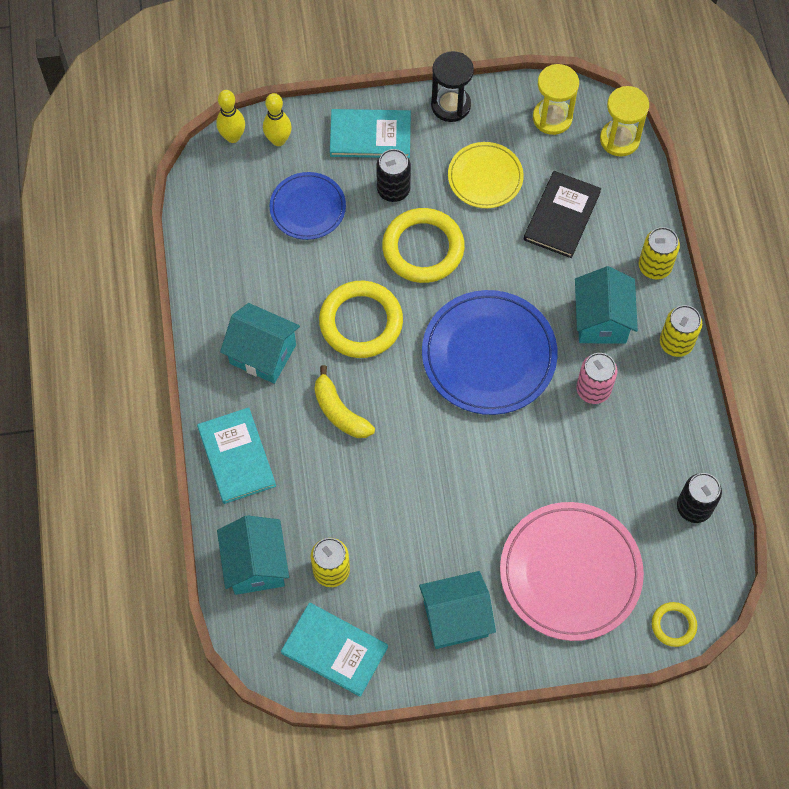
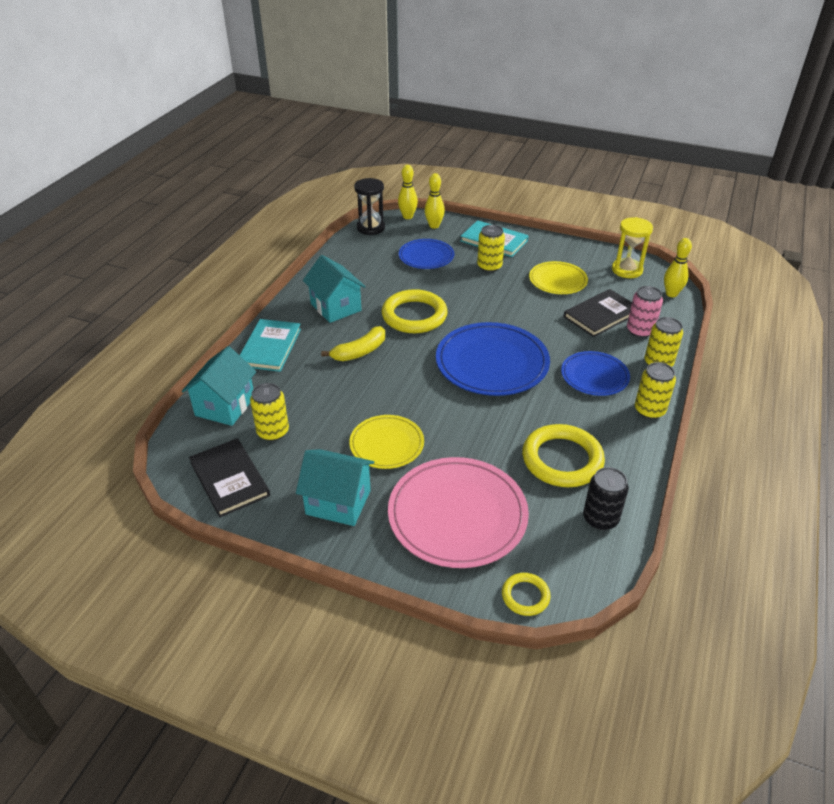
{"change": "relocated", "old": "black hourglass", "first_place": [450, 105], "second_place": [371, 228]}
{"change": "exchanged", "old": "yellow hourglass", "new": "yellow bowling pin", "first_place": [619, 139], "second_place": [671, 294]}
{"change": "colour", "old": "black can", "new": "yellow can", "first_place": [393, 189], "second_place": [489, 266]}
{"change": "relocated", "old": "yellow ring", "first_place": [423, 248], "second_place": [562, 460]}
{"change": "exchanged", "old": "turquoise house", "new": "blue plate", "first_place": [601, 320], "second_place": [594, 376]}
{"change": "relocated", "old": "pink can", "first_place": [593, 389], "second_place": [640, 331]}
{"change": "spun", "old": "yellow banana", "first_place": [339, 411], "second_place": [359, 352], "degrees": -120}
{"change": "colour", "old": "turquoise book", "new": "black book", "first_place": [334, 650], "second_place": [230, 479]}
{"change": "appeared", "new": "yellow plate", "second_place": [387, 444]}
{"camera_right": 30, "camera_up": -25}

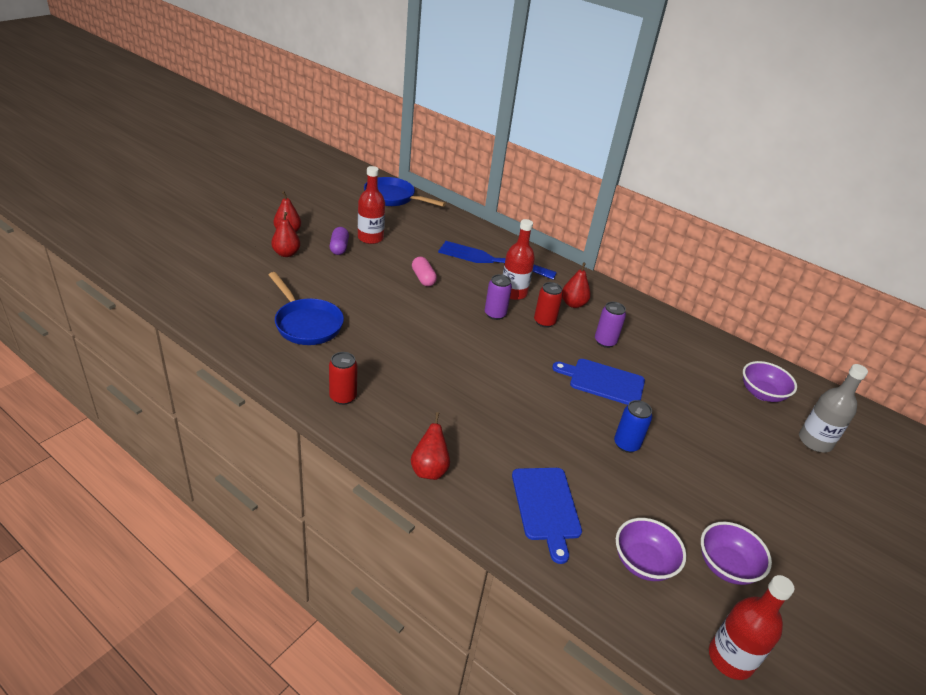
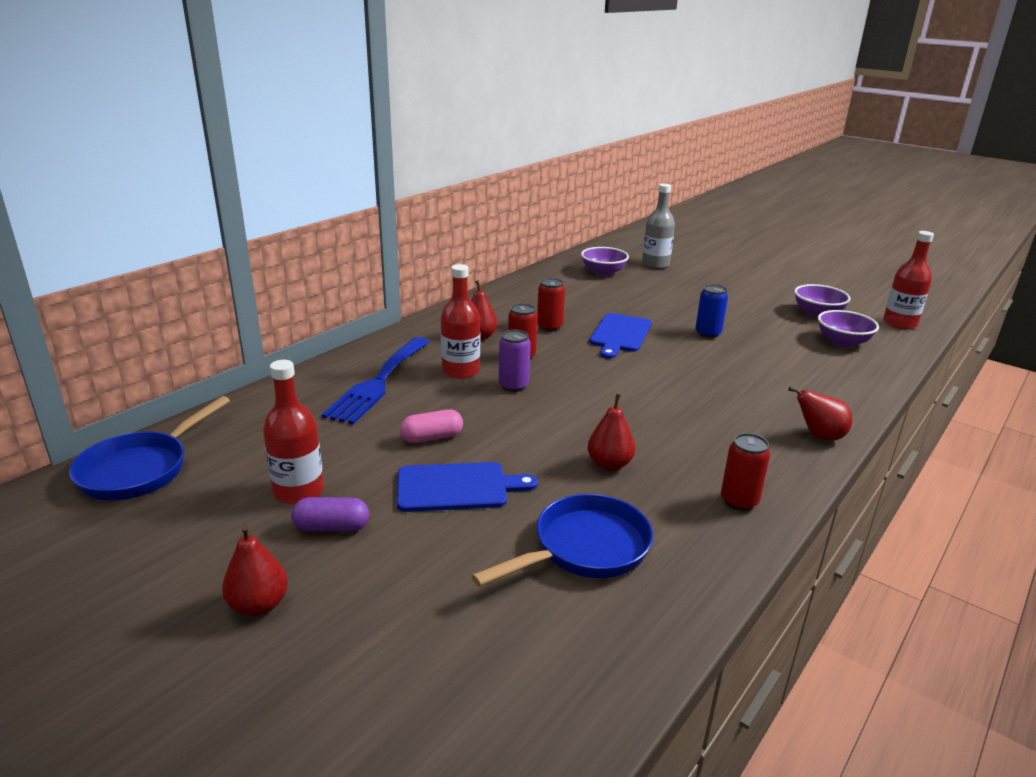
{"change": "relocated", "old": "red pear", "first_place": [286, 253], "second_place": [609, 464]}
{"change": "colour", "old": "purple can", "new": "red can", "first_place": [605, 341], "second_place": [549, 327]}
{"change": "relocated", "old": "blue cutting board", "first_place": [546, 507], "second_place": [457, 487]}
{"camera_right": -85, "camera_up": -10}

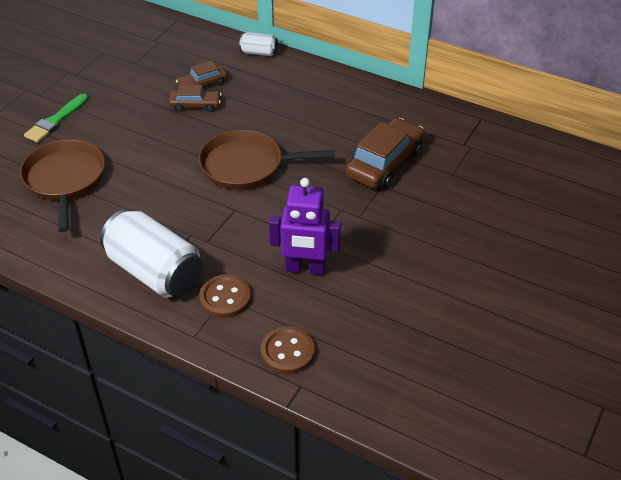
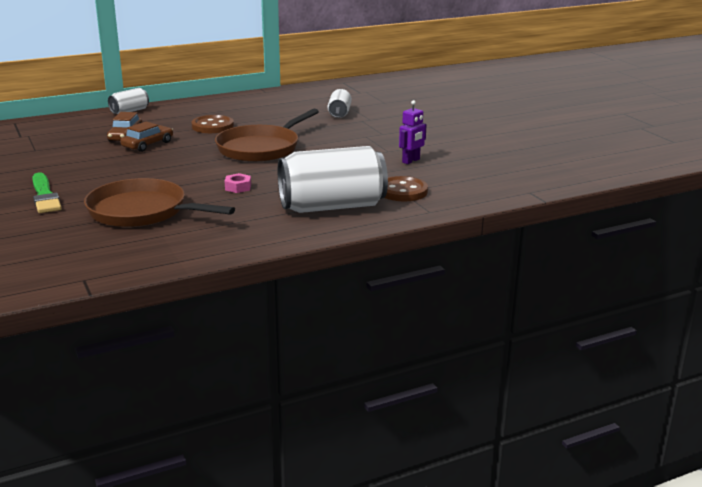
{"change": "exchanged", "old": "brown car", "new": "white can", "first_place": [385, 163], "second_place": [339, 113]}
{"change": "size", "old": "purple robot", "first_place": [305, 269], "second_place": [411, 161], "factor": 0.56}
{"change": "relocated", "old": "brown button", "first_place": [287, 352], "second_place": [212, 126]}
{"change": "appeared", "new": "pink nut", "second_place": [238, 187]}
{"camera_right": -55, "camera_up": -20}

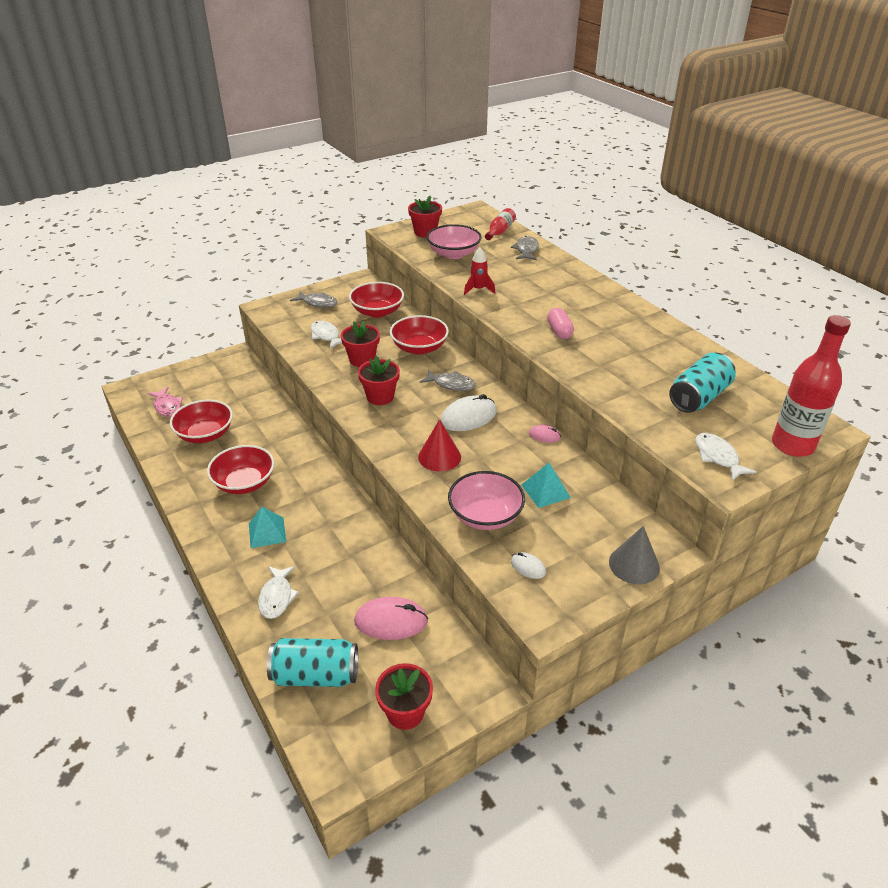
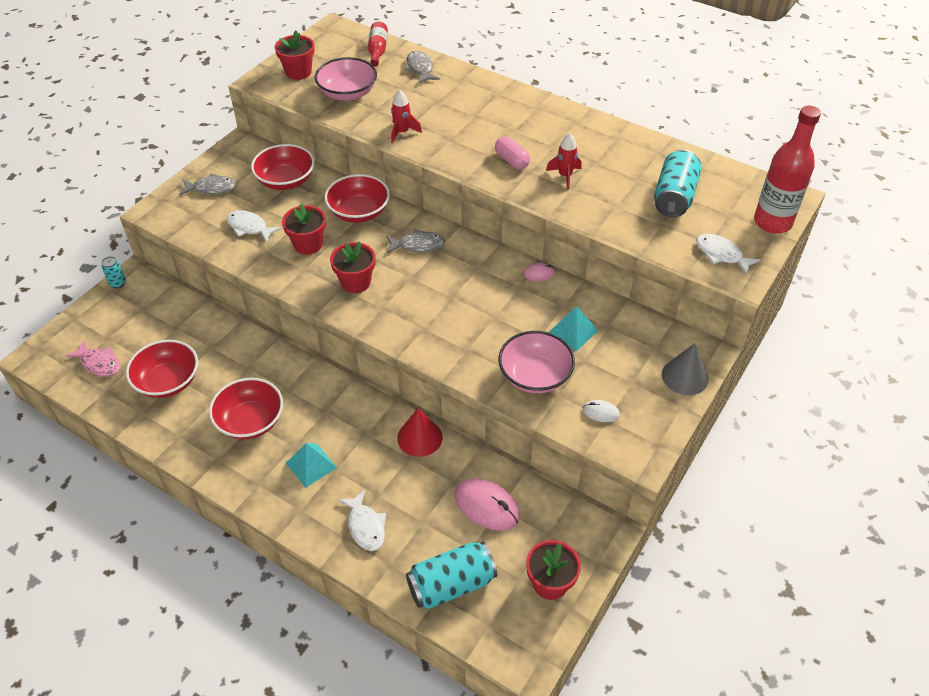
{"change": "missing", "old": "white mouse", "first_place": [468, 417]}
{"change": "relocated", "old": "red cone", "first_place": [439, 457], "second_place": [419, 437]}
{"change": "spun", "old": "pink mouse", "first_place": [391, 621], "second_place": [487, 506], "degrees": 60}
{"change": "appeared", "new": "red rocket", "second_place": [565, 176]}
{"change": "appeared", "new": "turquoise can", "second_place": [118, 283]}
{"camera_right": -25, "camera_up": 10}

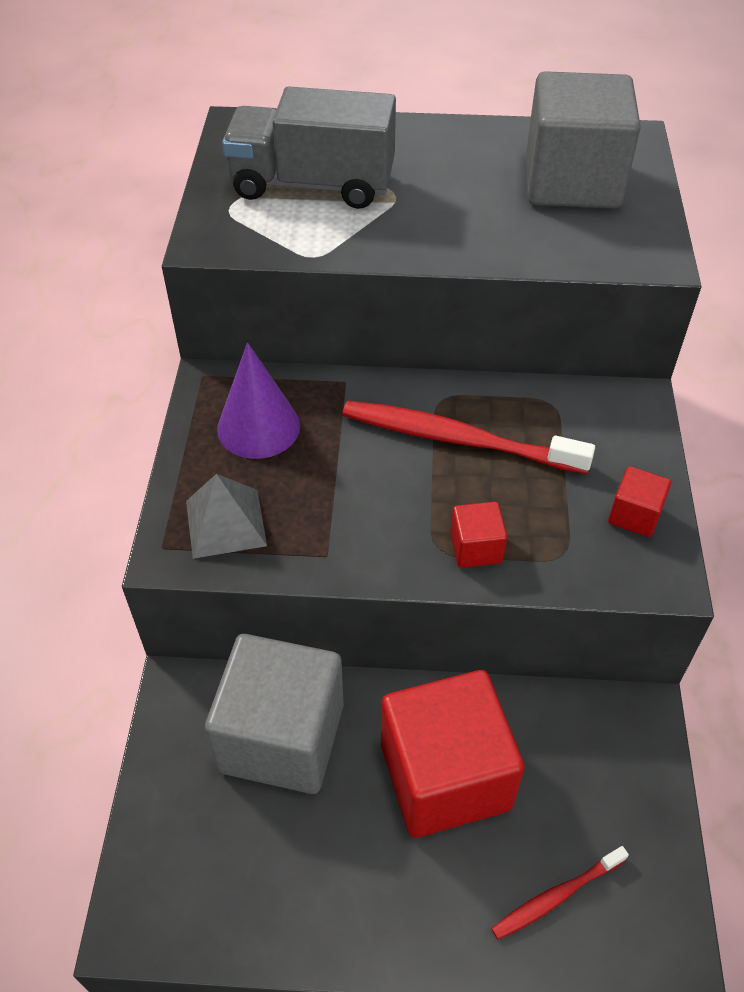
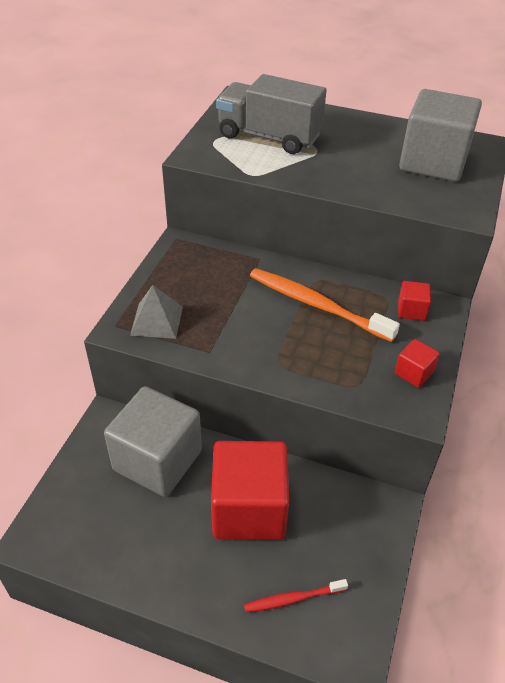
{"change": "missing", "old": "purple cone", "first_place": [258, 427]}
{"change": "colour", "old": "red toothbrush", "new": "orange toothbrush", "first_place": [457, 439], "second_place": [316, 304]}
{"change": "relocated", "old": "red cube", "first_place": [476, 548], "second_place": [411, 310]}
{"camera_right": 15, "camera_up": -5}

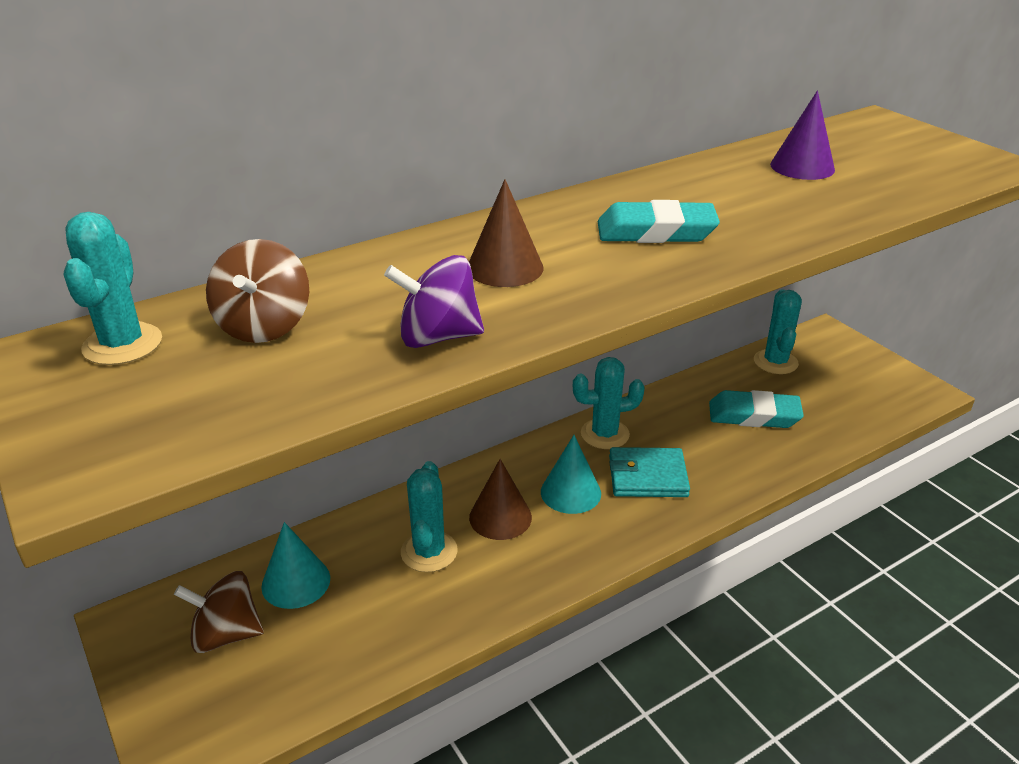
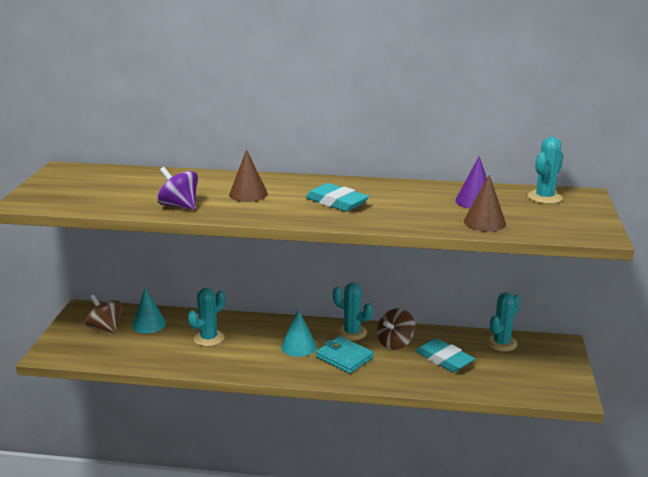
{"change": "relocated", "old": "turquoise cactus", "first_place": [122, 344], "second_place": [544, 197]}
{"change": "relocated", "old": "brown spinning top", "first_place": [264, 326], "second_place": [395, 343]}
{"change": "relocated", "old": "brown cone", "first_place": [500, 517], "second_place": [484, 222]}
{"camera_right": 40, "camera_up": -10}

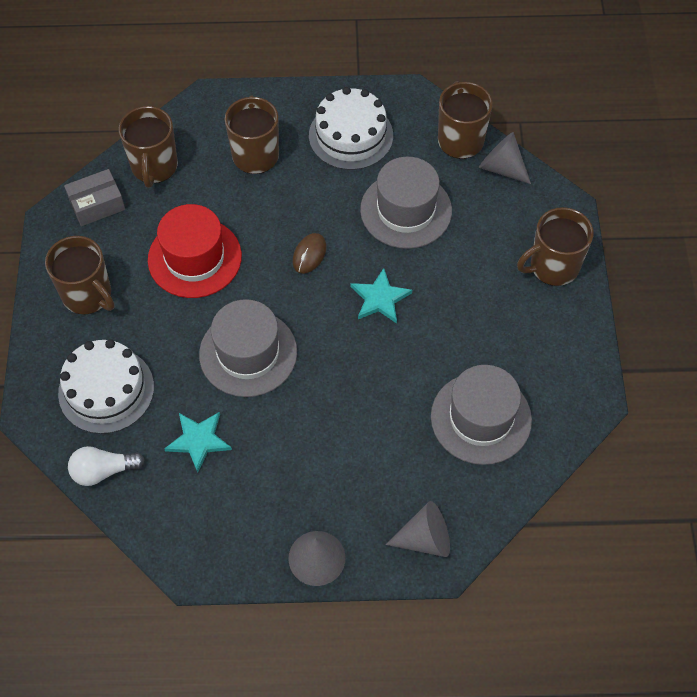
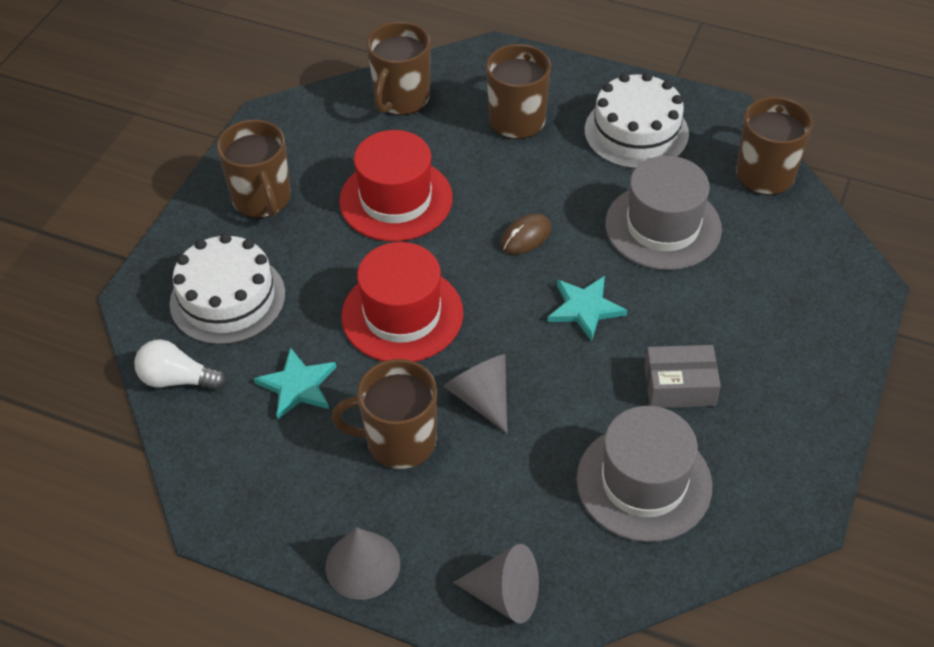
{"change": "relocated", "old": "grey cone", "first_place": [502, 167], "second_place": [482, 398]}
{"change": "relocated", "old": "grey box", "first_place": [97, 204], "second_place": [679, 386]}
{"change": "relocated", "old": "brown mug", "first_place": [553, 266], "second_place": [399, 441]}
{"change": "colour", "old": "grey hat", "new": "red hat", "first_place": [248, 353], "second_place": [402, 314]}
{"camera_right": 25, "camera_up": -10}

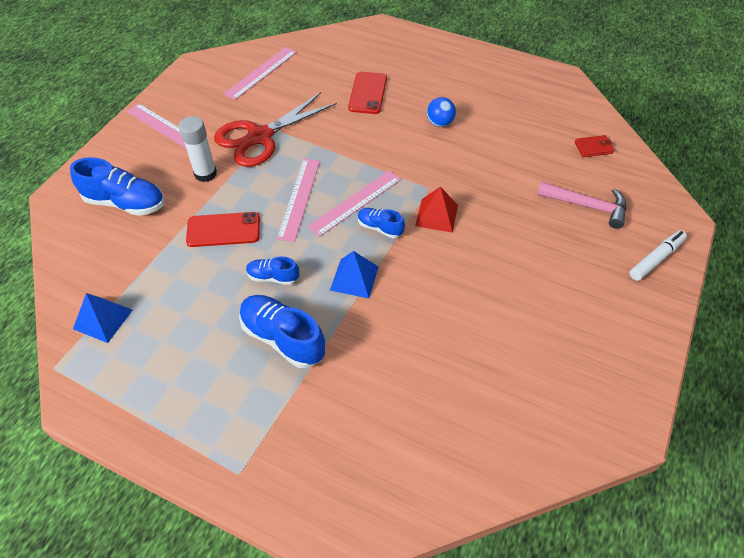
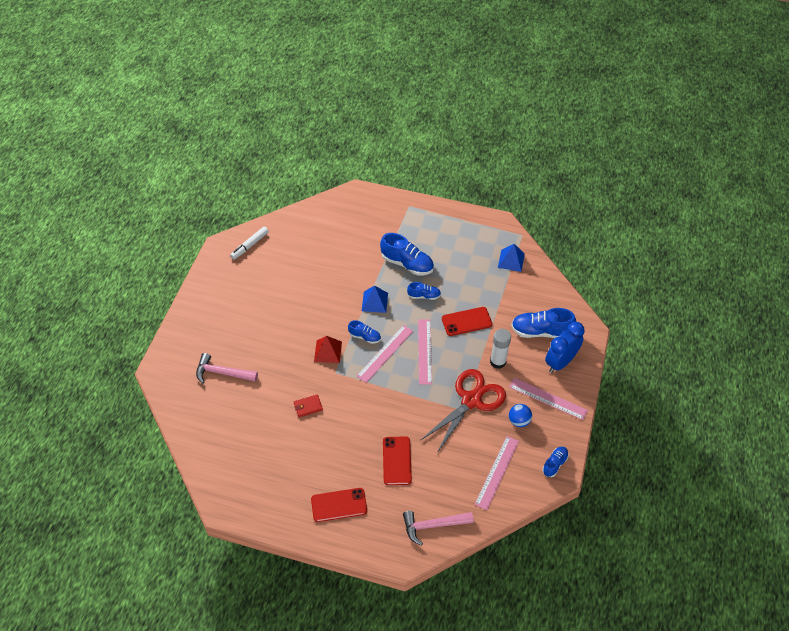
{"change": "relocated", "old": "blue ball", "first_place": [440, 123], "second_place": [519, 421]}
{"change": "relocated", "old": "red wallet", "first_place": [593, 148], "second_place": [308, 406]}
{"change": "relocated", "old": "white marker", "first_place": [656, 259], "second_place": [250, 245]}
{"change": "appeared", "new": "blue clock", "second_place": [560, 362]}
{"change": "appeared", "new": "blue shoe", "second_place": [554, 464]}
{"change": "appeared", "new": "red phone", "second_place": [339, 505]}
{"change": "appeared", "new": "pink hammer", "second_place": [433, 525]}
{"camera_right": 170, "camera_up": 0}

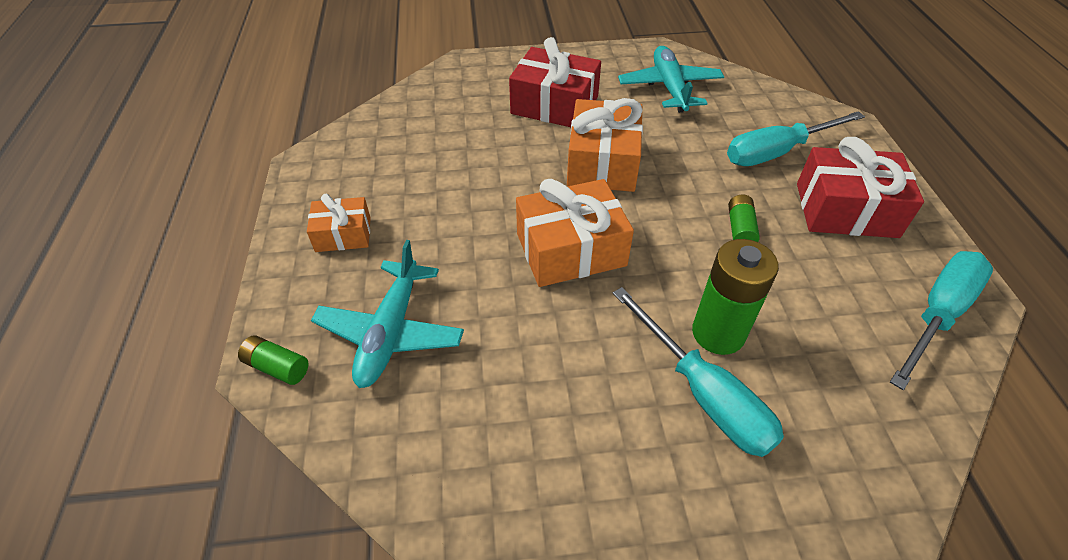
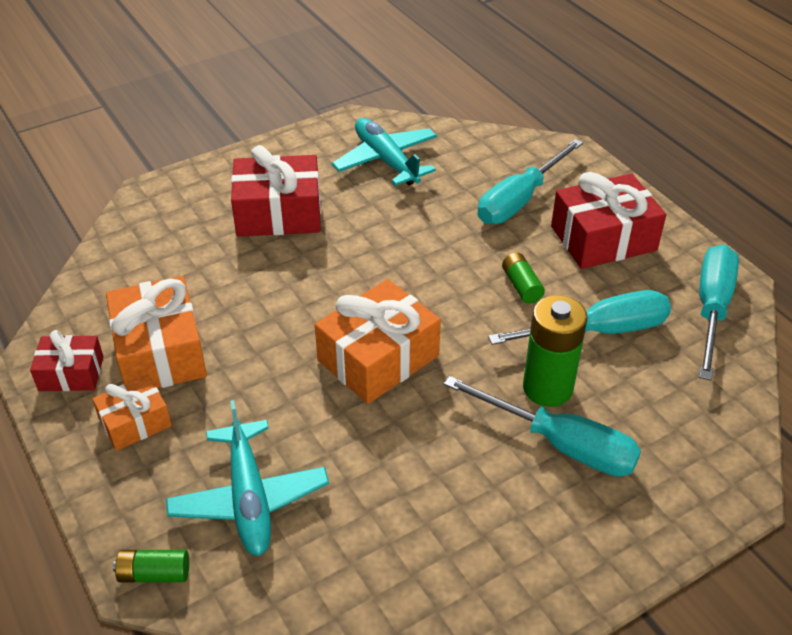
{"change": "relocated", "old": "orange gift", "first_place": [602, 162], "second_place": [160, 352]}
{"change": "appeared", "new": "turquoise screwdriver", "second_place": [599, 331]}
{"change": "appeared", "new": "red gift", "second_place": [71, 373]}
{"camera_right": -25, "camera_up": -5}

